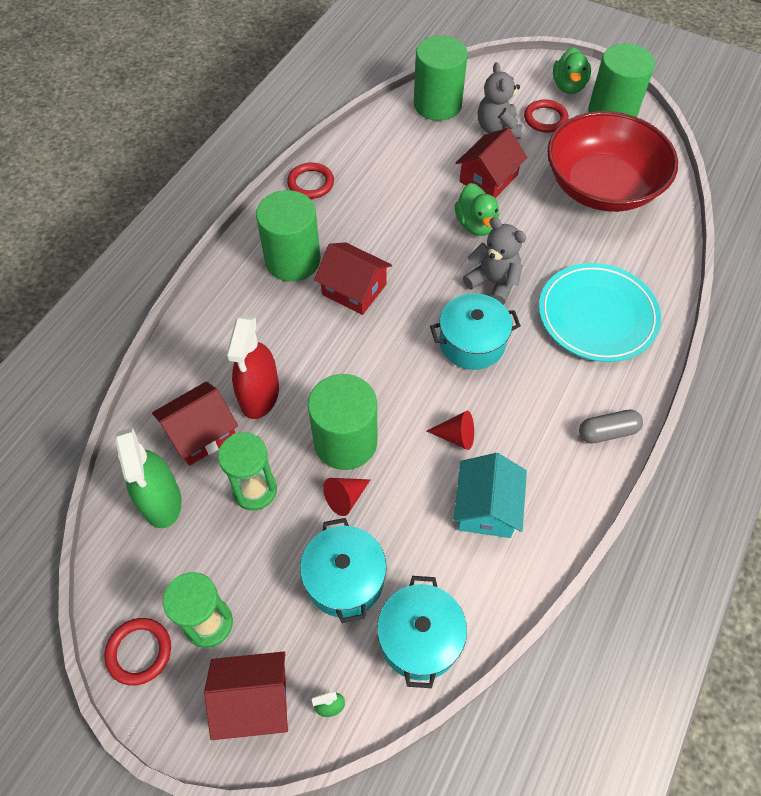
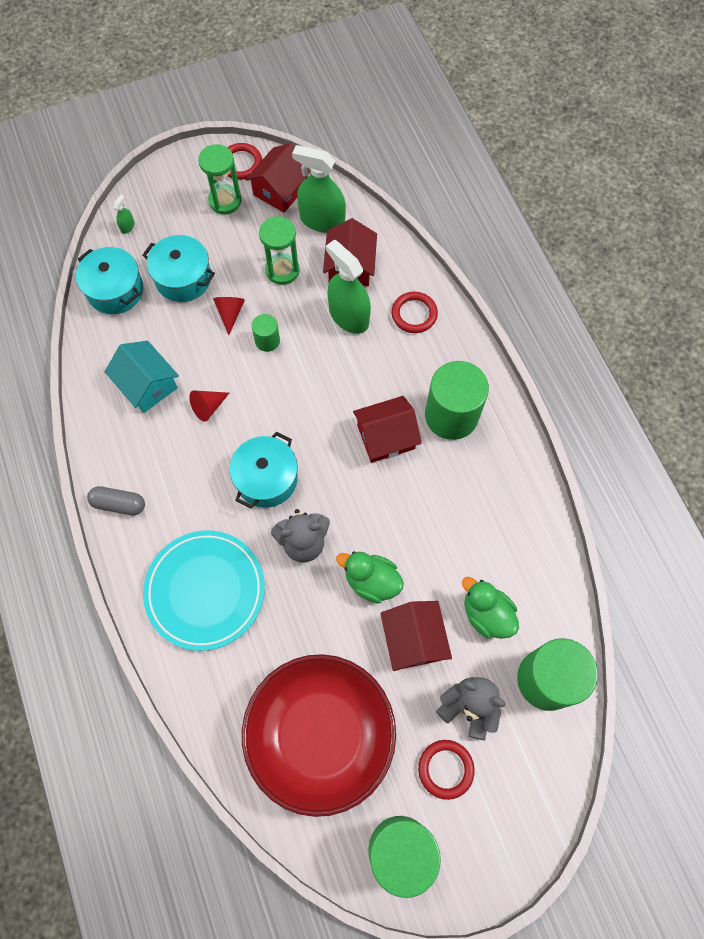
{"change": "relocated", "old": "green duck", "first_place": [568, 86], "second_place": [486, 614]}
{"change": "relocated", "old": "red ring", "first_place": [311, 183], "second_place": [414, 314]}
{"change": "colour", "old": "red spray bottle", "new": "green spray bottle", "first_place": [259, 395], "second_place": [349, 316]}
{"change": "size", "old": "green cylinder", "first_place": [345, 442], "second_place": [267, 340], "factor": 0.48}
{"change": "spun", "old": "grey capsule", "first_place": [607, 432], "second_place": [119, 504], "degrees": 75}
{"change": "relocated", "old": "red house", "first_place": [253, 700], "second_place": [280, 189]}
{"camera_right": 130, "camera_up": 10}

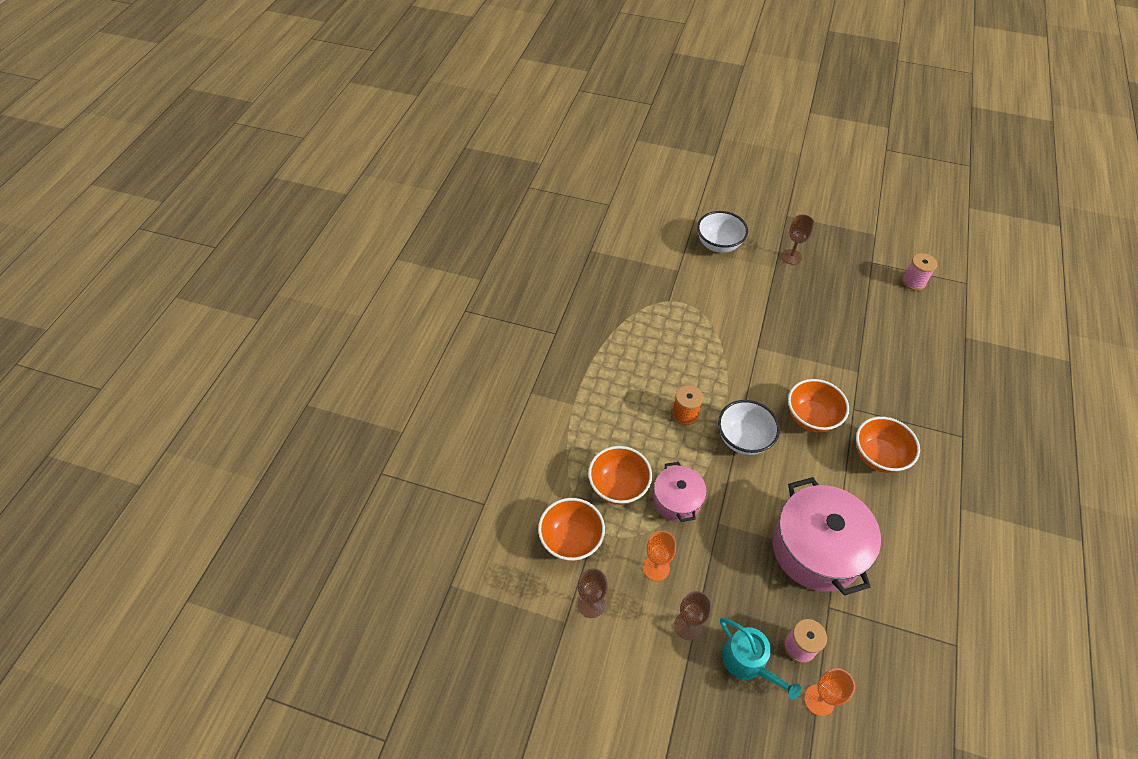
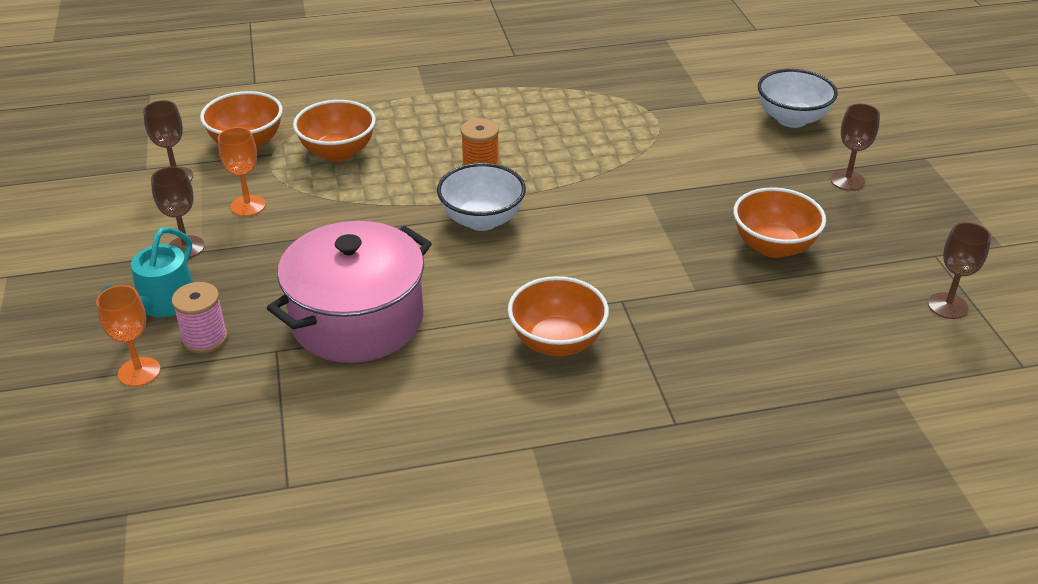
{"change": "exchanged", "old": "pink spool", "new": "brown goblet", "first_place": [913, 282], "second_place": [947, 306]}
{"change": "relocated", "old": "orange bowl", "first_place": [811, 417], "second_place": [773, 246]}
{"change": "missing", "old": "pink pot", "first_place": [677, 500]}
{"camera_right": 60, "camera_up": -15}

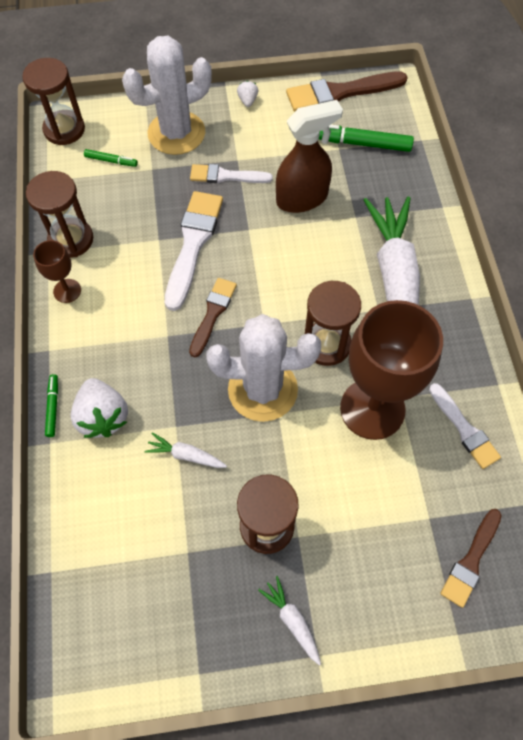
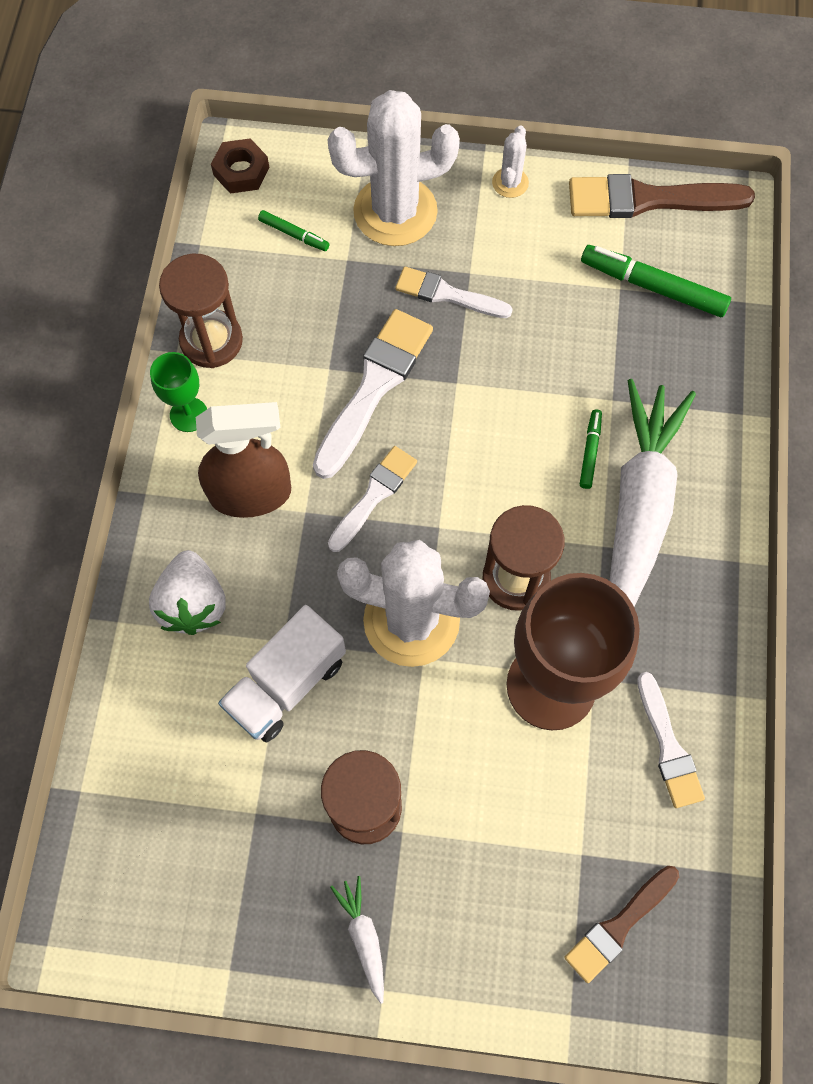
{"change": "exchanged", "old": "brown hourglass", "new": "brown nut", "first_place": [64, 129], "second_place": [241, 171]}
{"change": "exchanged", "old": "white strawberry", "new": "white cactus", "first_place": [247, 101], "second_place": [510, 183]}
{"change": "relocated", "old": "brown spray bottle", "first_place": [302, 198], "second_place": [251, 494]}
{"change": "colour", "old": "brown goblet", "new": "green goblet", "first_place": [67, 291], "second_place": [189, 414]}
{"change": "colour", "old": "brown brush", "new": "white brush", "first_place": [213, 313], "second_place": [374, 495]}
{"change": "relocated", "old": "green marker", "first_place": [53, 407], "second_place": [590, 451]}
{"change": "exchanged", "old": "white carrot", "new": "white truck", "first_place": [186, 455], "second_place": [286, 684]}
{"camera_right": 15, "camera_up": 5}

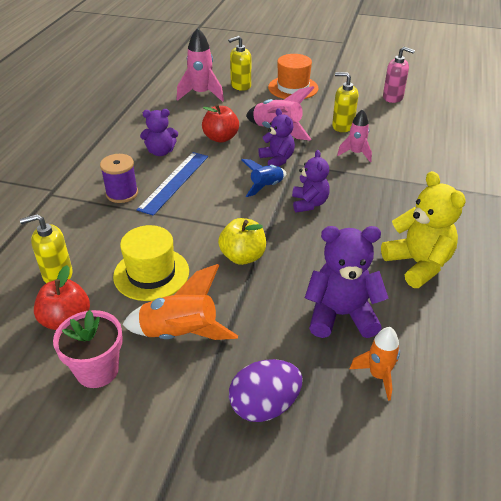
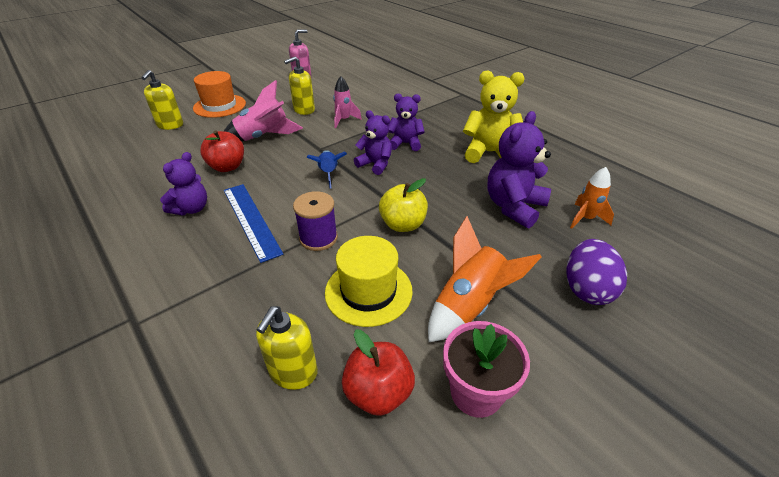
{"change": "missing", "old": "pink rocket", "first_place": [201, 94]}
{"change": "relocated", "old": "purple teddy bear", "first_place": [277, 159], "second_place": [405, 143]}
{"change": "relocated", "old": "purple spool", "first_place": [122, 193], "second_place": [318, 238]}
{"camera_right": -55, "camera_up": 0}

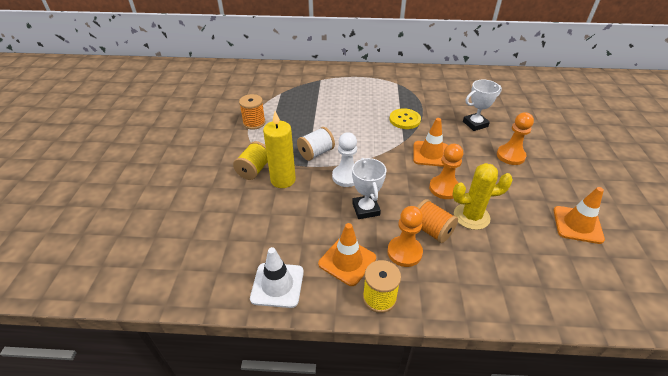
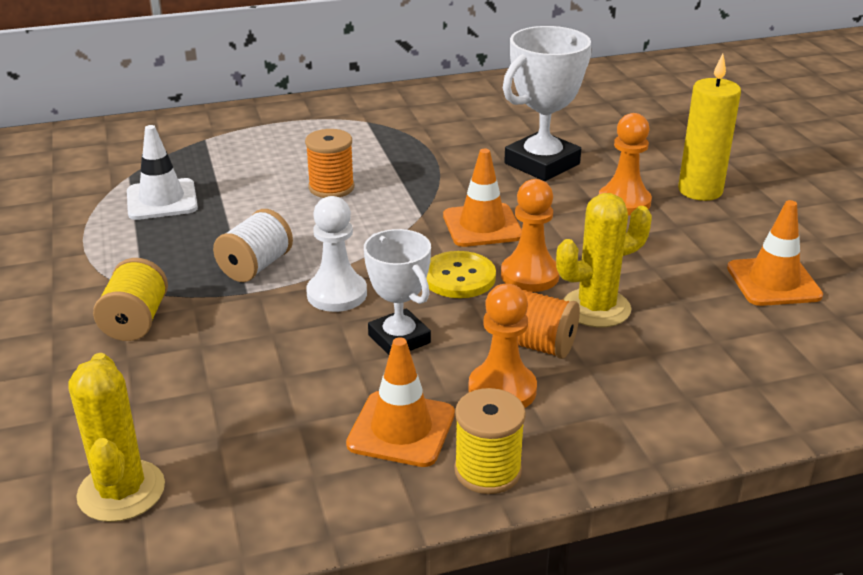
{"change": "size", "old": "white trophy", "first_place": [475, 124], "second_place": [542, 164], "factor": 1.54}
{"change": "relocated", "old": "orange spool", "first_place": [254, 123], "second_place": [331, 187]}
{"change": "relocated", "old": "yellow button", "first_place": [404, 120], "second_place": [459, 277]}
{"change": "relocated", "old": "yellow candle", "first_place": [283, 180], "second_place": [700, 191]}
{"change": "relocated", "old": "white traffic cone", "first_place": [277, 285], "second_place": [162, 200]}
{"change": "appeared", "new": "yellow cactus", "second_place": [121, 491]}
{"camera_right": -20, "camera_up": -10}

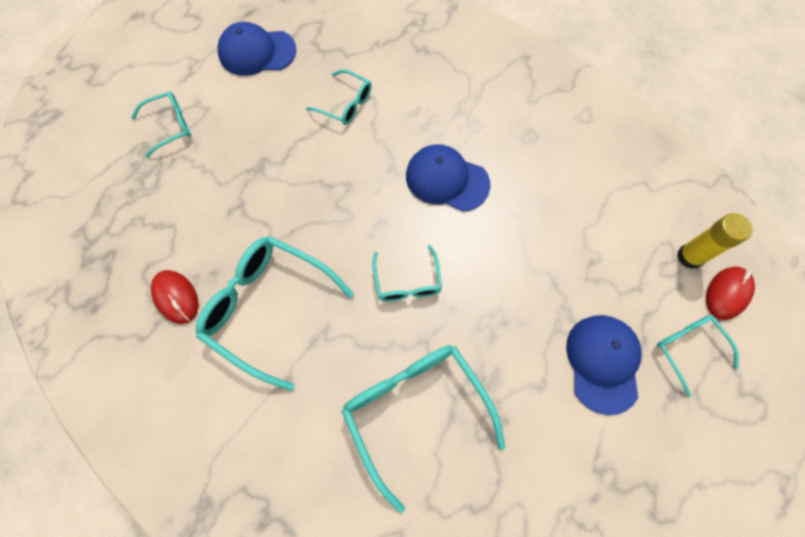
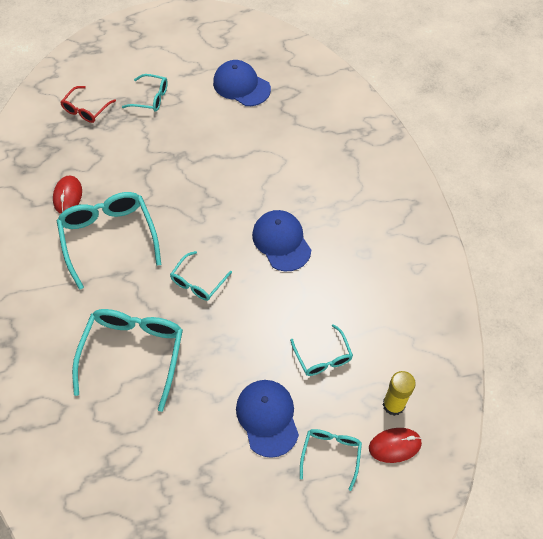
{"change": "relocated", "old": "turquoise glasses", "first_place": [345, 104], "second_place": [323, 357]}
{"change": "spun", "old": "blue cap", "first_place": [603, 363], "second_place": [267, 417], "degrees": -60}
{"change": "appeared", "new": "red glasses", "second_place": [86, 110]}
{"camera_right": 40, "camera_up": -10}

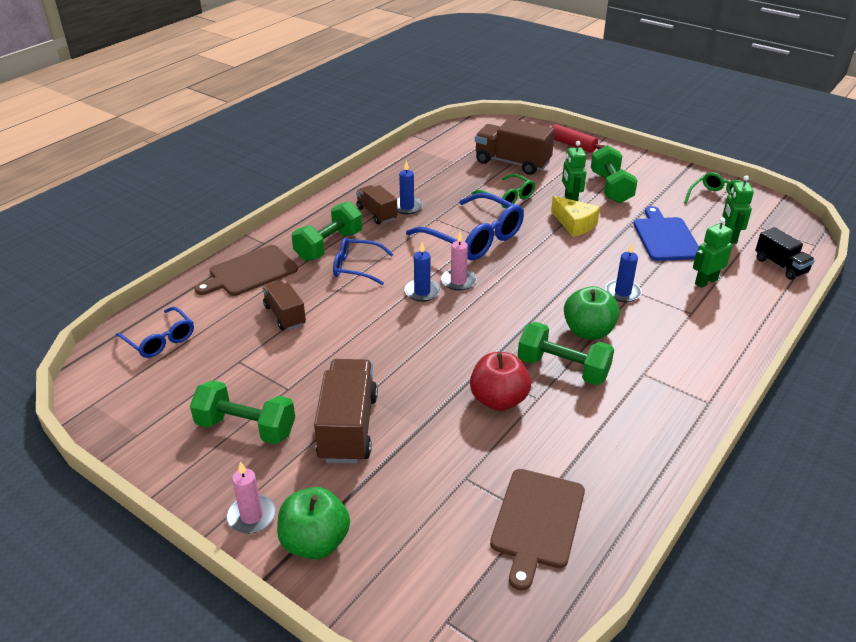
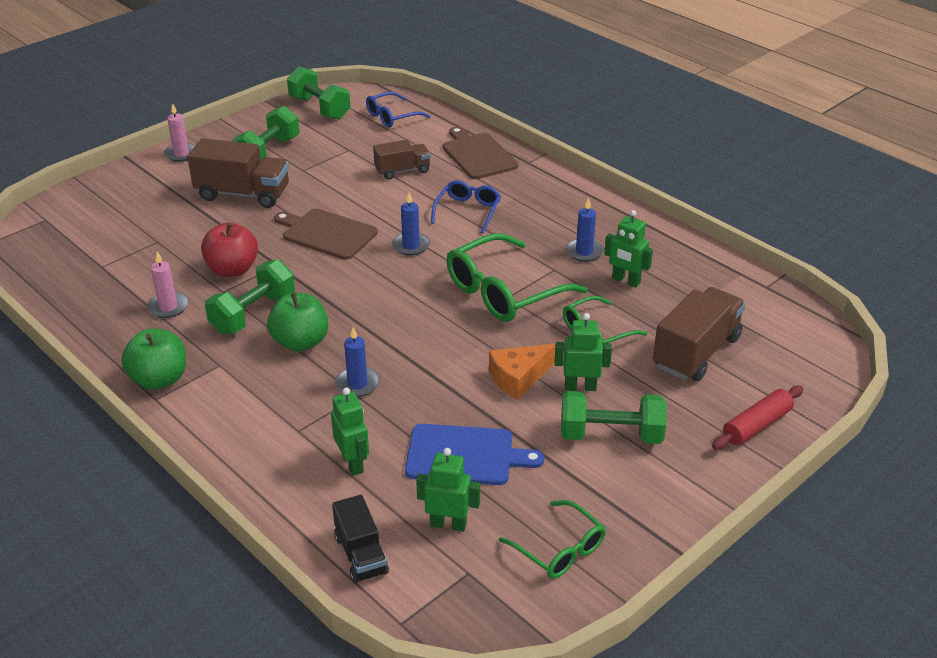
{"change": "missing", "old": "brown truck", "first_place": [377, 214]}
{"change": "colour", "old": "blue glasses", "new": "green glasses", "first_place": [473, 238], "second_place": [504, 291]}
{"change": "colour", "old": "yellow cheese", "new": "orange cheese", "first_place": [574, 224], "second_place": [518, 378]}
{"change": "relocated", "old": "green dumbbell", "first_place": [329, 246], "second_place": [319, 108]}
{"change": "spun", "old": "black truck", "first_place": [780, 266], "second_place": [361, 554], "degrees": -90}
{"change": "relocated", "old": "pink candle", "first_place": [458, 281], "second_place": [168, 307]}
{"change": "relocated", "old": "brown cutting board", "first_place": [537, 521], "second_place": [326, 233]}
{"change": "relocated", "old": "green apple", "first_place": [315, 542], "second_place": [159, 379]}
{"change": "appeared", "new": "green robot", "second_place": [625, 281]}
{"camera_right": 100, "camera_up": 0}

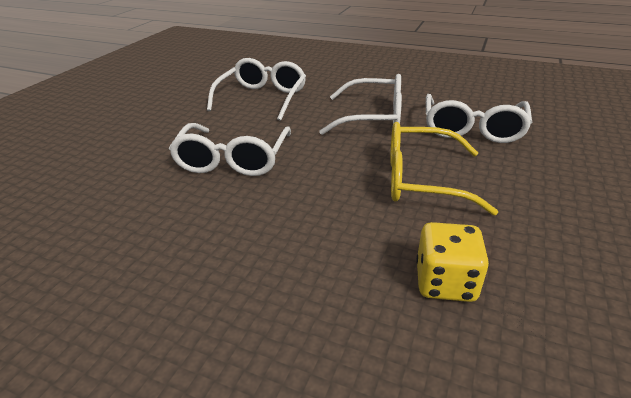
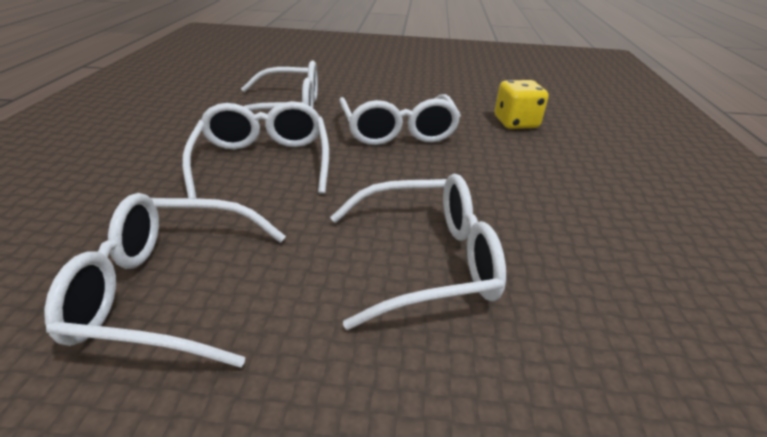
{"change": "colour", "old": "yellow glasses", "new": "white glasses", "first_place": [421, 180], "second_place": [398, 131]}
{"camera_right": -110, "camera_up": 0}

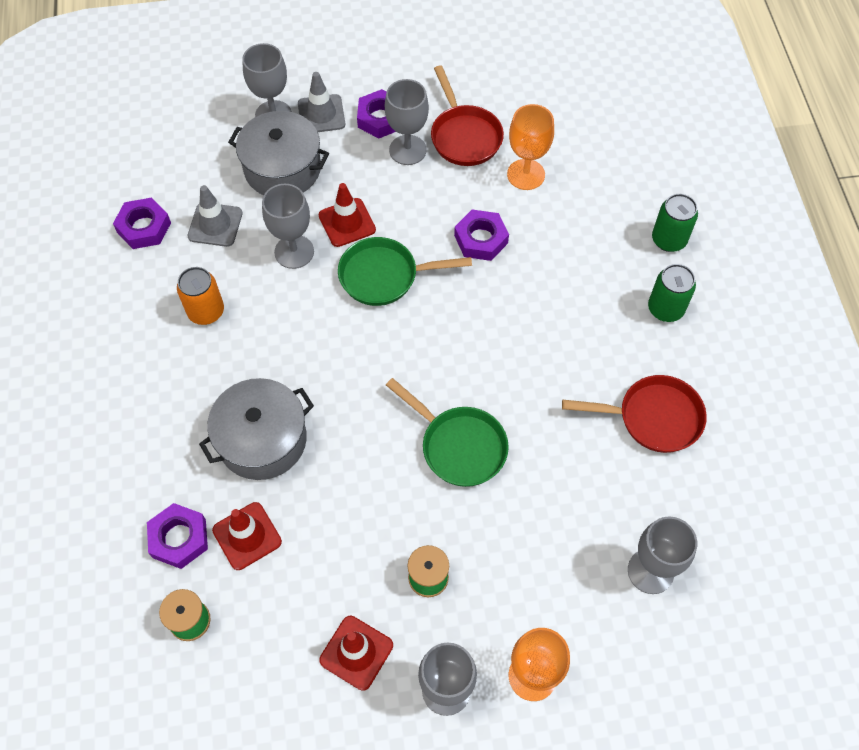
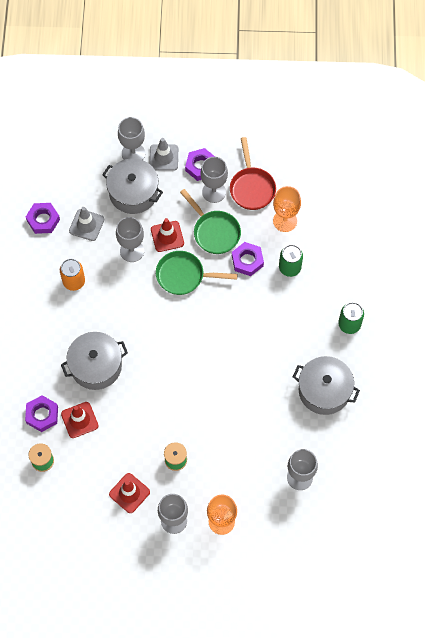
{"change": "relocated", "old": "green can", "first_place": [668, 240], "second_place": [289, 268]}
{"change": "exchanged", "old": "red pan", "new": "grey pot", "first_place": [653, 418], "second_place": [324, 390]}
{"change": "relocated", "old": "green pan", "first_place": [459, 446], "second_place": [214, 232]}
{"camera_right": 10, "camera_up": 5}

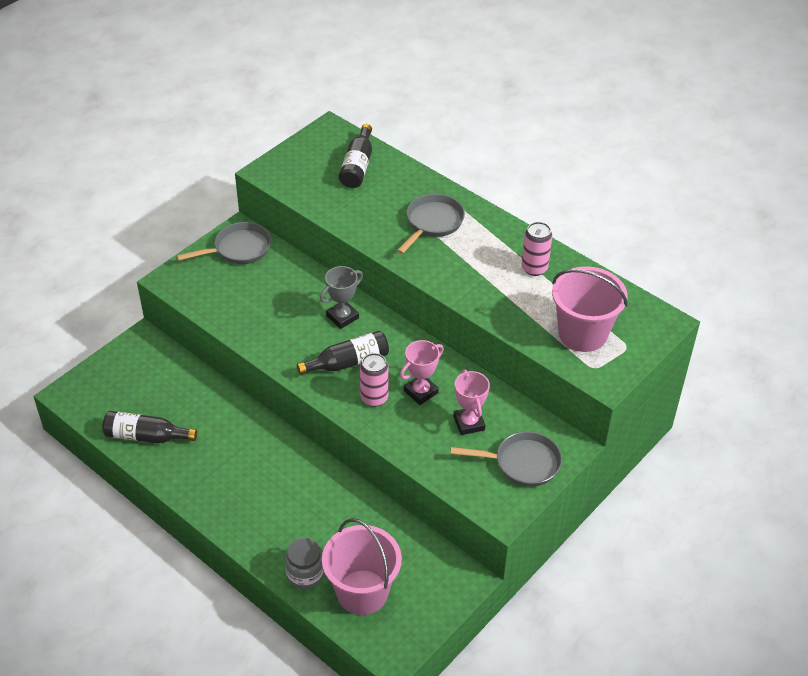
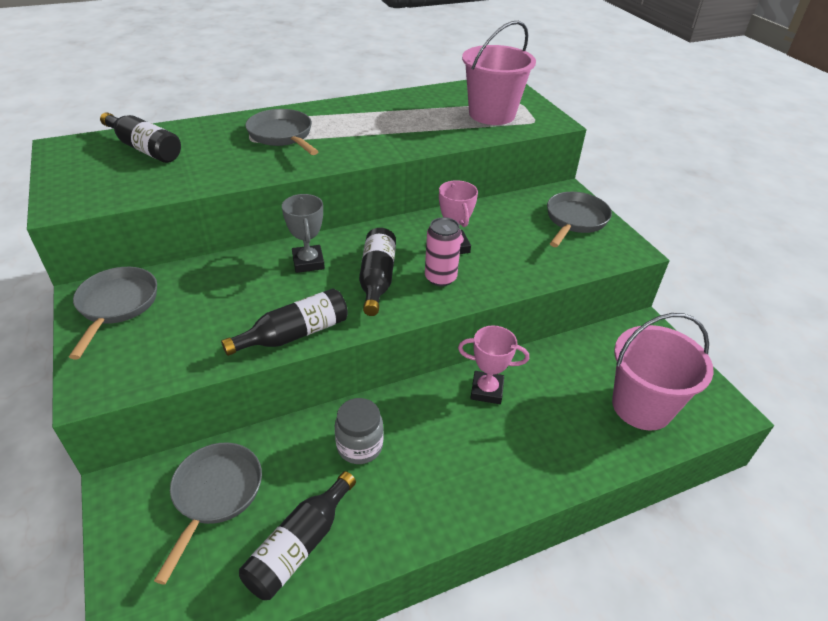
{"change": "missing", "old": "pink can", "first_place": [534, 268]}
{"change": "relocated", "old": "pink trophy", "first_place": [469, 423], "second_place": [486, 390]}
{"change": "relocated", "old": "grey jar", "first_place": [305, 574], "second_place": [359, 446]}
{"change": "appeared", "new": "black bottle", "second_place": [294, 334]}
{"change": "appeared", "new": "grey pan", "second_place": [215, 494]}
{"camera_right": -65, "camera_up": -5}

